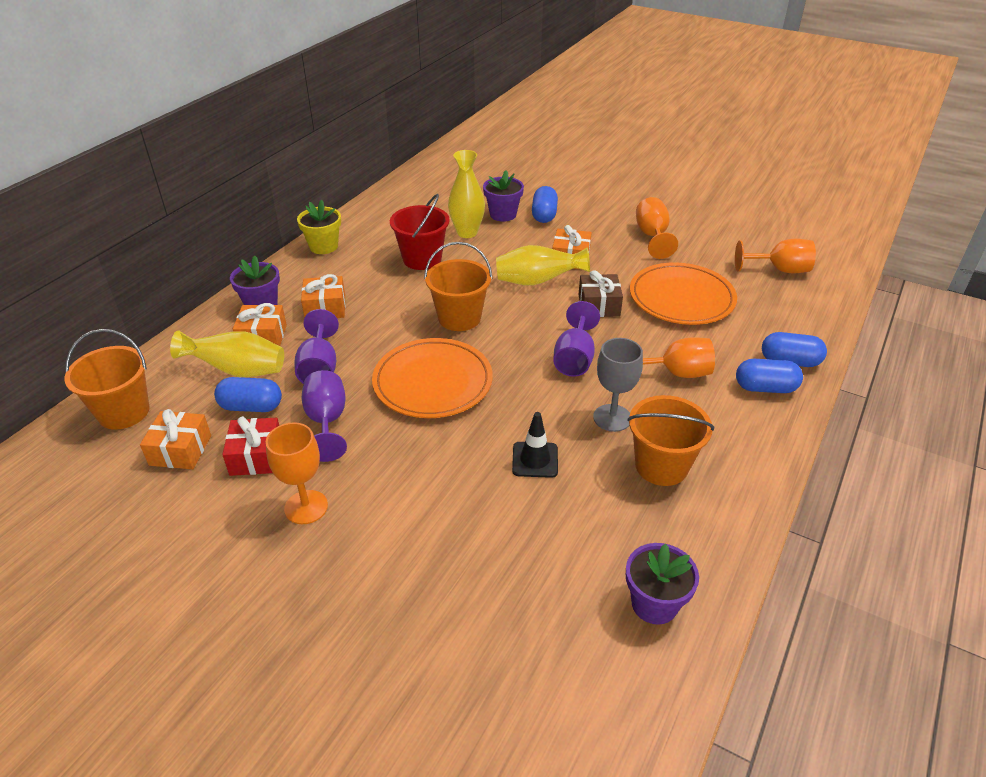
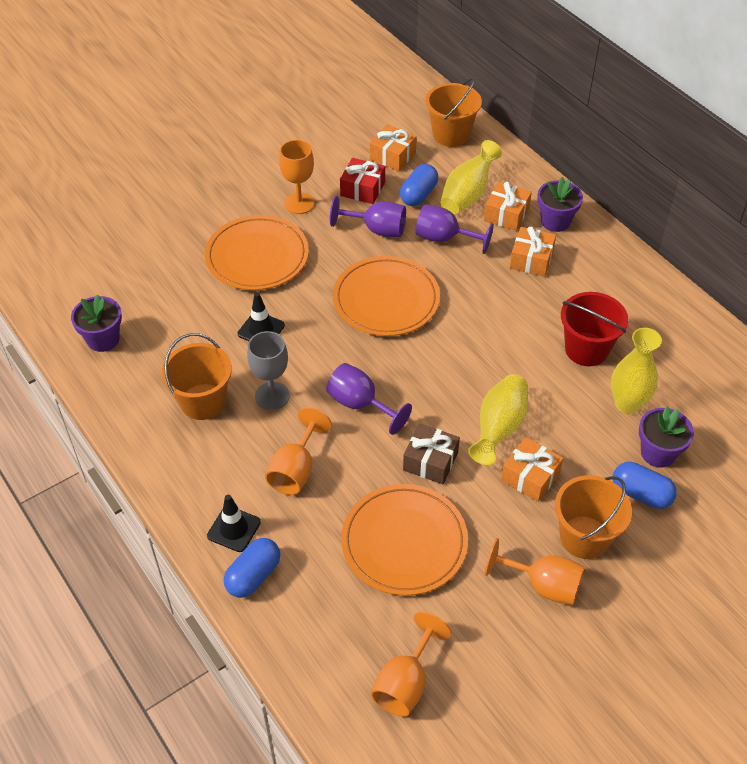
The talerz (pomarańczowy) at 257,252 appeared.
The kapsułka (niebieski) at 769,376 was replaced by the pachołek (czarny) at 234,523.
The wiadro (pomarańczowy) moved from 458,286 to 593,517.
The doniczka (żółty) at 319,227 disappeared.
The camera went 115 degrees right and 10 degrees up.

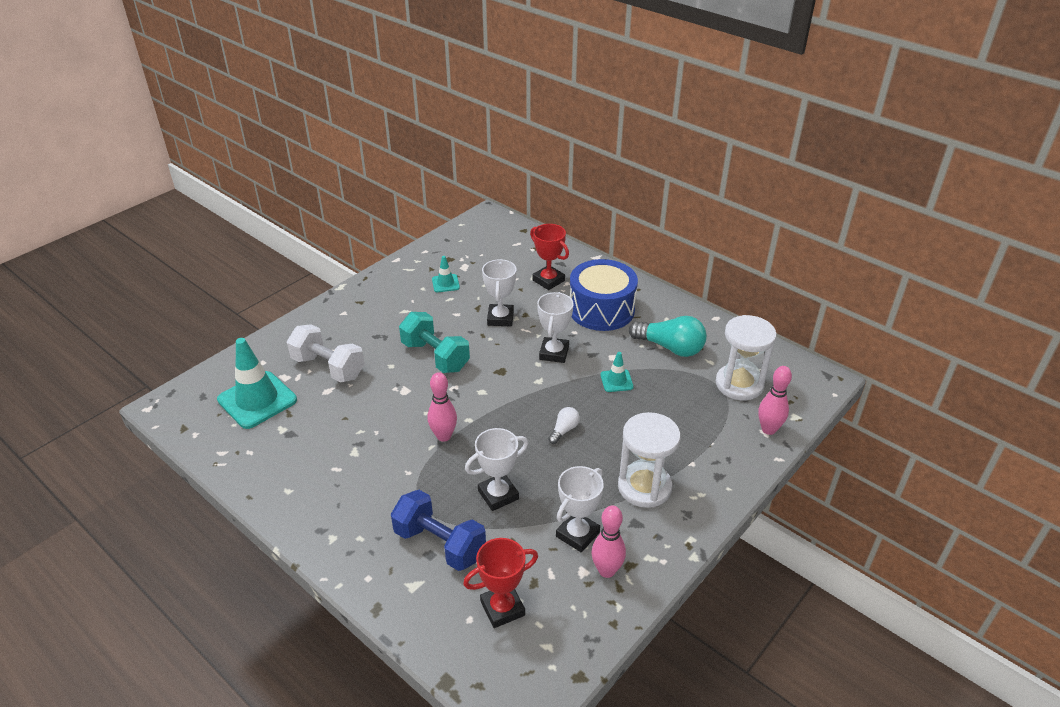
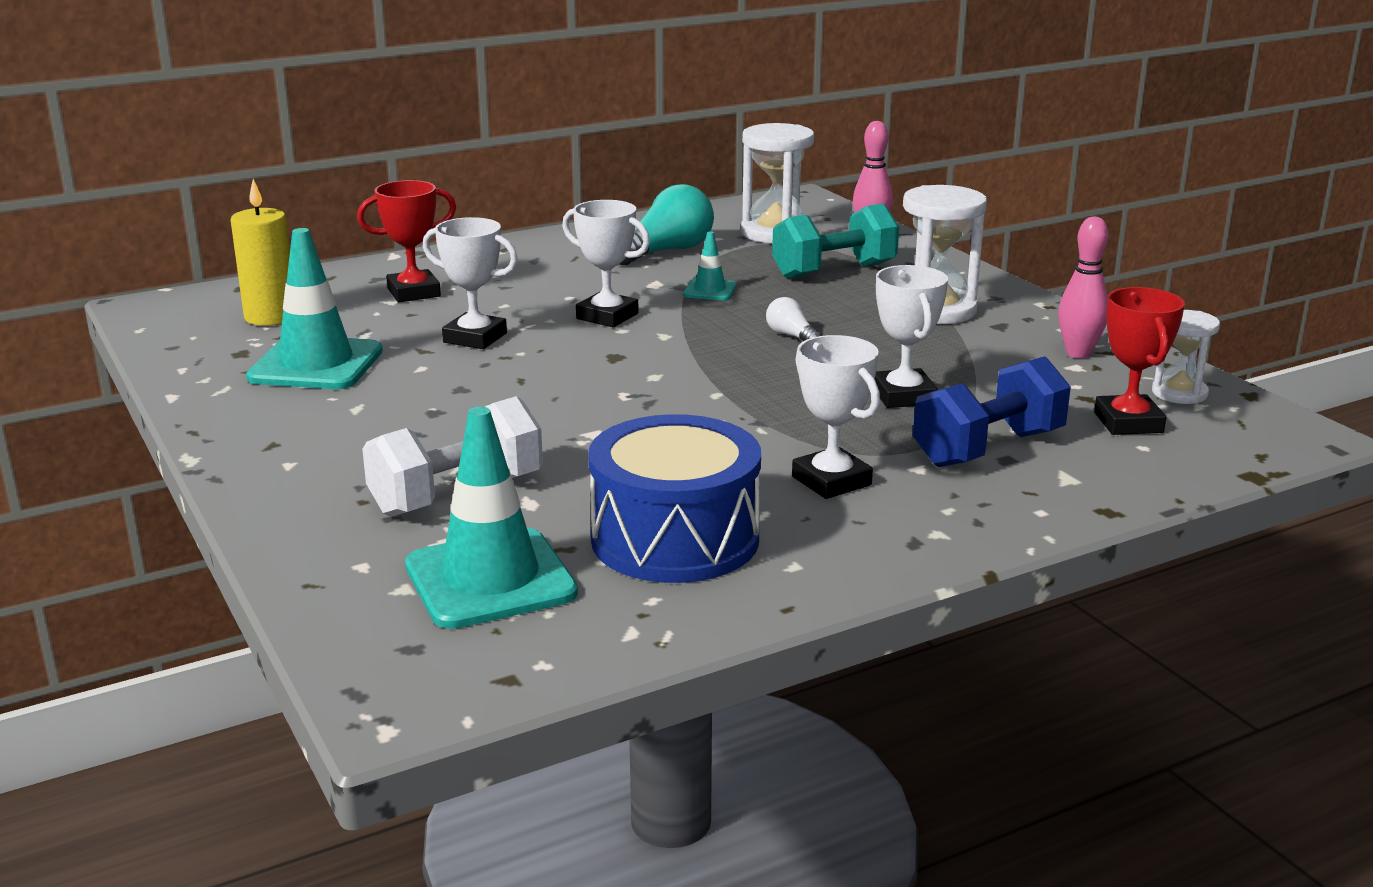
The świeca (żółty) at 260,252 appeared.
The pachołek (turkusowy) at 446,274 changed to 2.04 times the size.
The bęben (niebieski) moved from 604,295 to 674,498.
The hantel (turkusowy) moved from 434,342 to 835,241.
The puchar (biały) moved from 580,509 to 836,417.
The klepsydra (biały) at 1186,357 appeared.
The kręgiel (różowy) at 442,407 disappeared.
The camera went 70 degrees left and 15 degrees down.

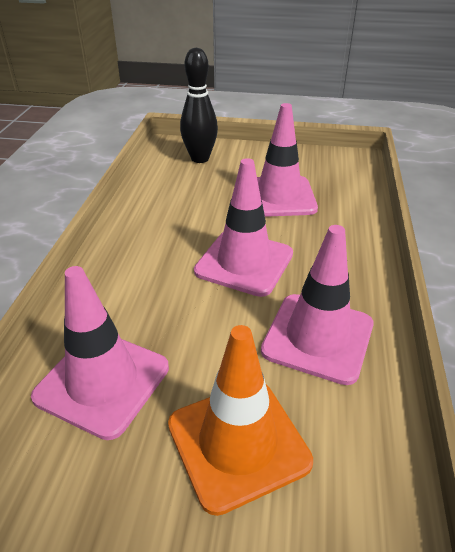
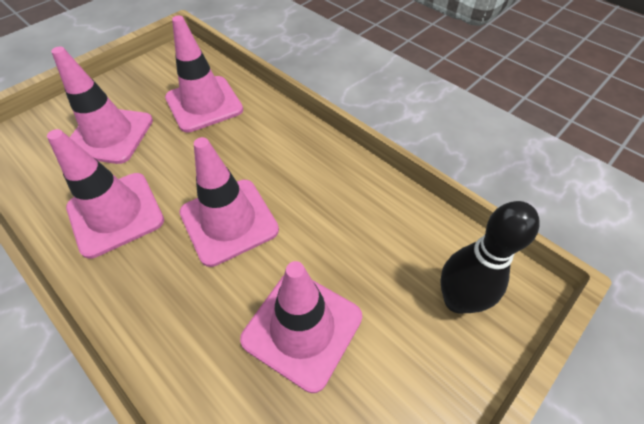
The pachołek (pomarańczowy) at 240,420 became the pachołek (różowy) at 102,105.
The camera went 125 degrees right and 15 degrees up.

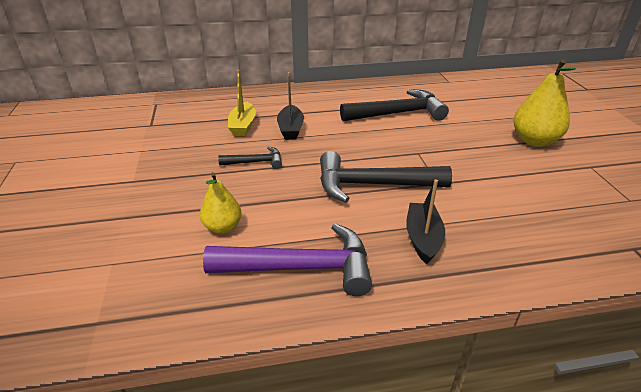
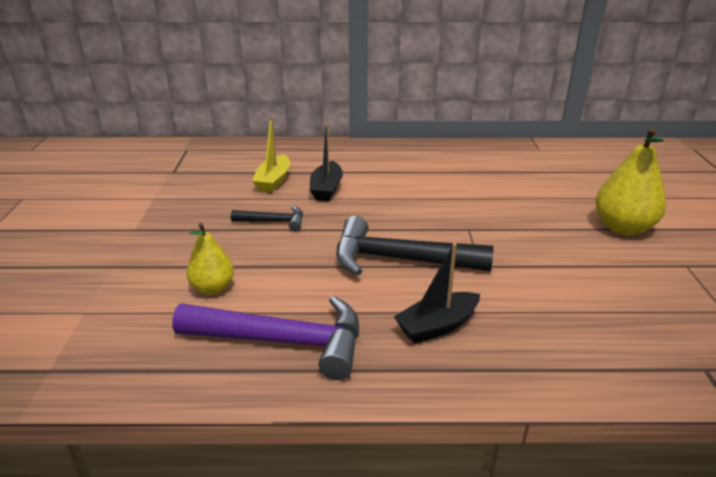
The łódka (czarny) at 425,221 turned 135 degrees counterclockwise.
The młotek (czarny) at 394,105 disappeared.
The camera went 10 degrees right and 5 degrees down.

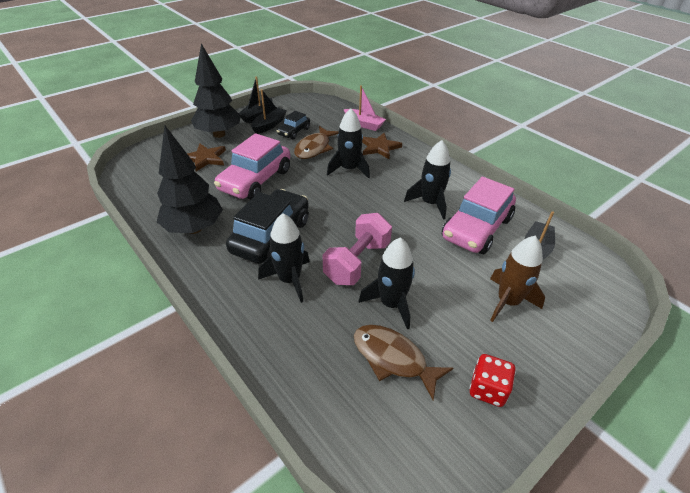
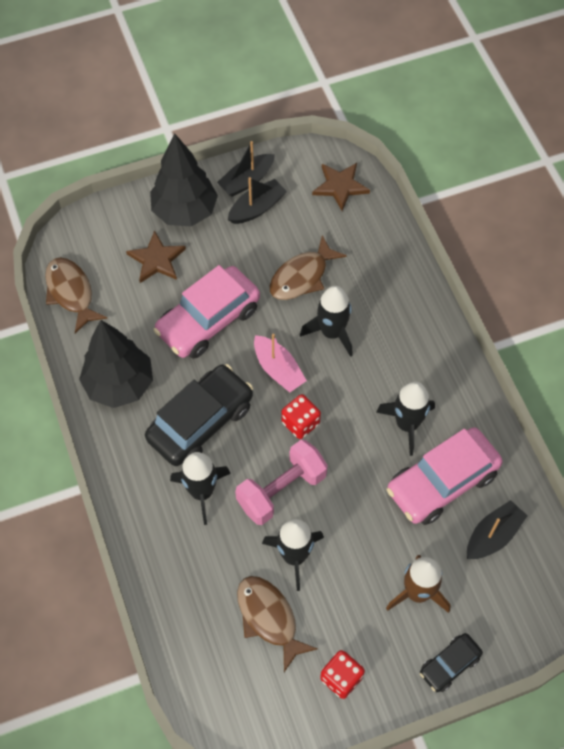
The ryba (brązowy) at 76,295 appeared.
The łódka (różowy) moved from 365,108 to 280,363.
The kostka do gry (czerwony) at 301,416 appeared.
The gwiazda (brązowy) moved from 382,146 to 341,187.
The samochód (czarny) moved from 293,125 to 451,662.
The camera went 20 degrees right and 20 degrees up.

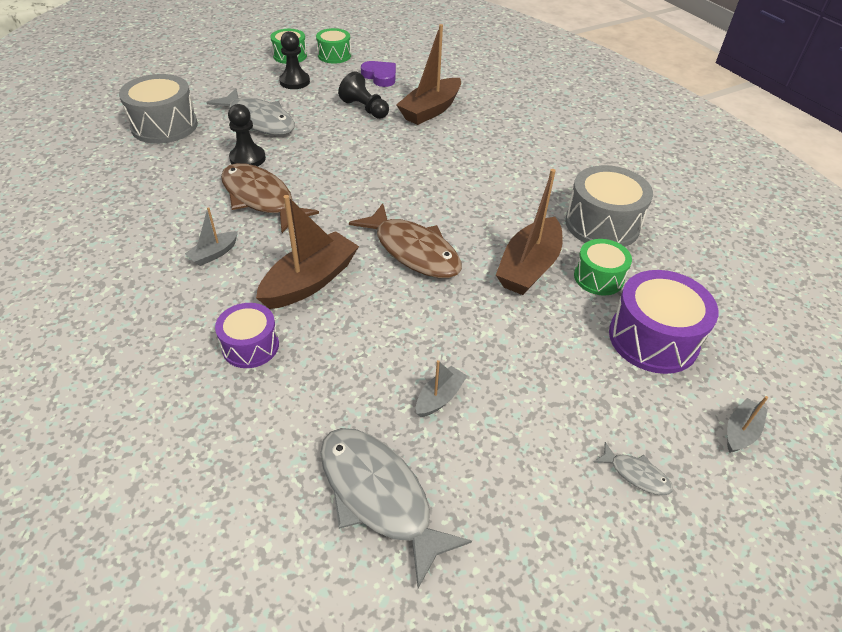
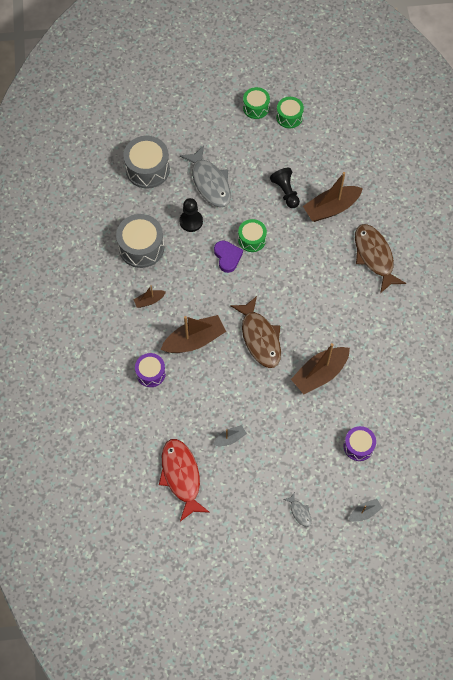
The bęben (szary) moved from 609,206 to 140,241.
The łódka (szary) at 211,236 became the łódka (brązowy) at 149,296.
The ryba (szary) at 396,508 became the ryba (czerwony) at 184,480.
The serce (fioletowy) moved from 378,74 to 228,256.
The bęben (zielony) moved from 603,267 to 252,235.
The bęben (fioletowy) at 664,322 changed to 0.62 times the size.
The ryba (brązowy) moved from 270,198 to 380,258.
The pionek (czarny) at 294,60 disappeared.
The camera went 25 degrees right and 20 degrees up.

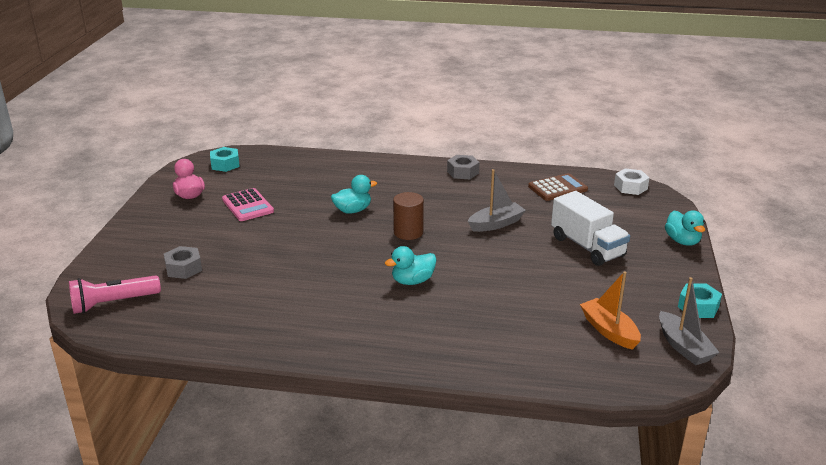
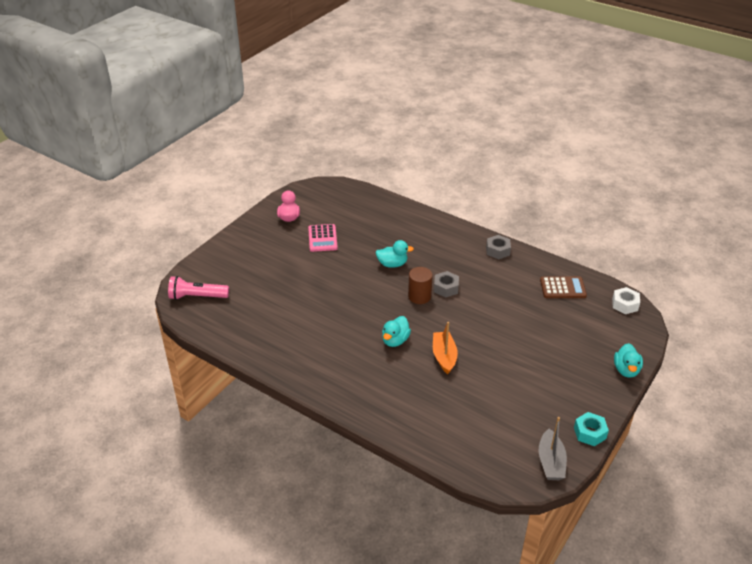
The kaczka (turkusowy) at 410,265 turned 60 degrees counterclockwise.
The łódka (pomarańczowy) moved from 610,310 to 445,348.
The nakrętka (szary) moved from 183,262 to 446,284.
The nakrętka (turkusowy) at 225,159 disappeared.
The łódka (szary) at 497,200 disappeared.
The ciężarówka (biały) at 590,228 disappeared.
The camera went 25 degrees right and 10 degrees up.

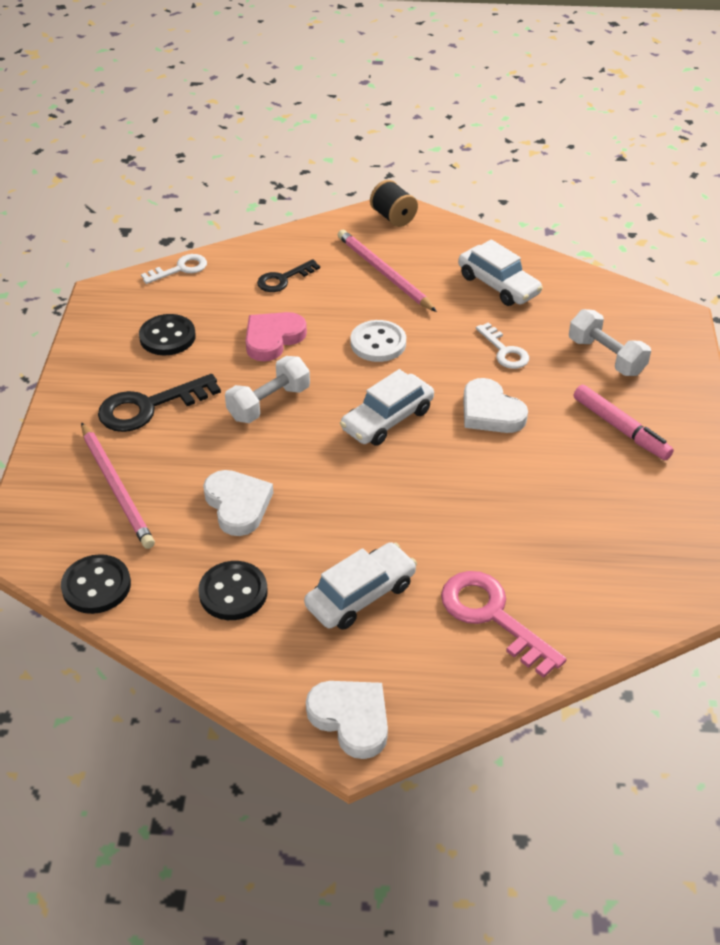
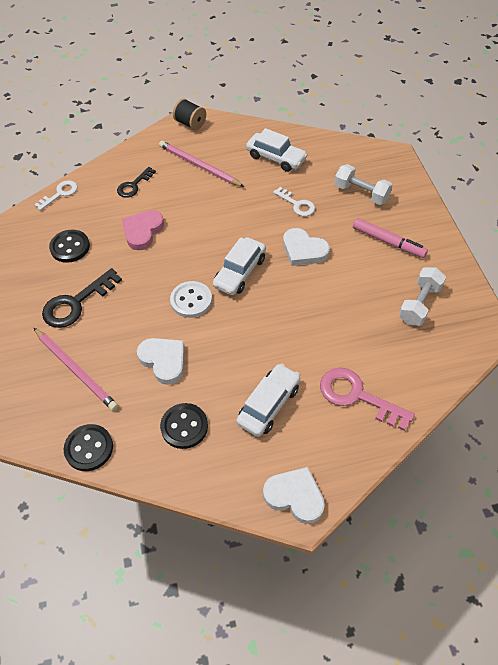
The guzik (biały) moved from 378,341 to 191,299.
The hantel (biały) moved from 267,389 to 422,296.
The camera went 15 degrees left and 10 degrees up.

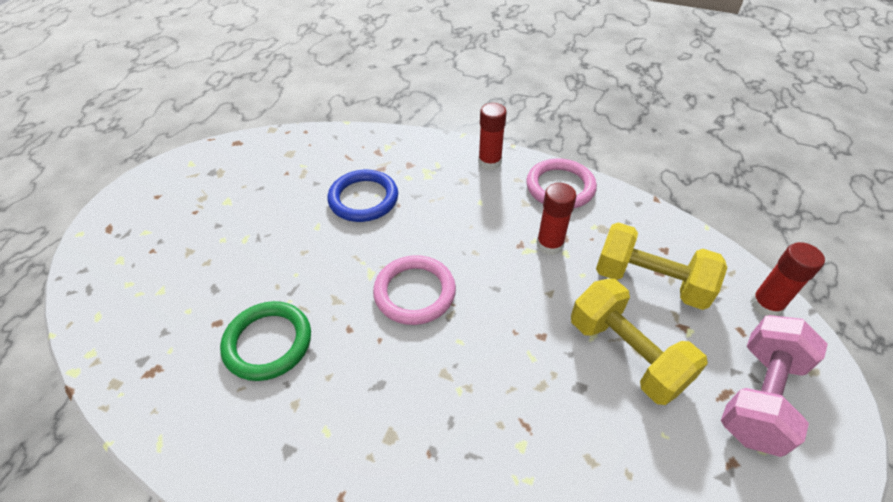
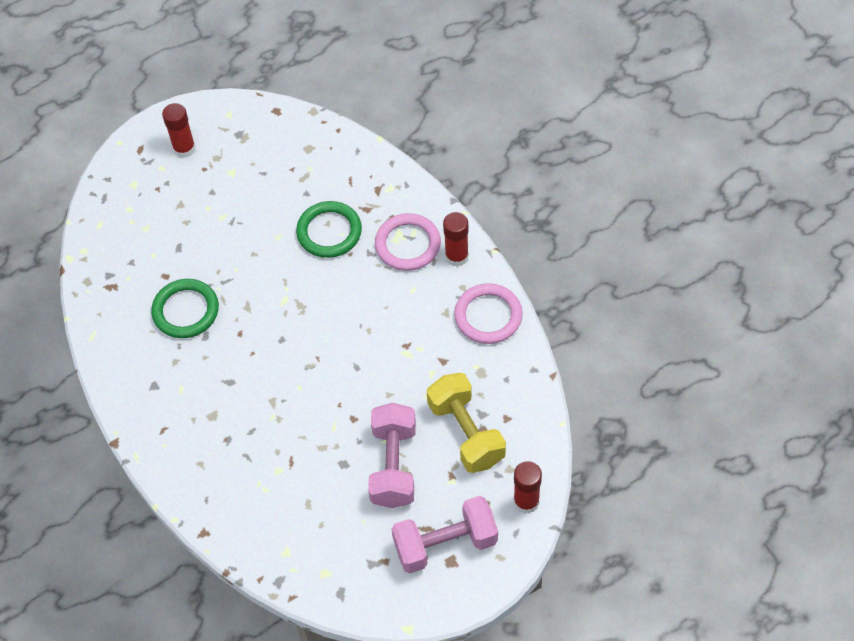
The klej w sztyfcie (czerwony) moved from 556,219 to 179,130.
The pierścień (niebieski) at 363,196 became the pierścień (zielony) at 329,229.
The hantel (żółty) at 639,342 became the hantel (różowy) at 392,455.
The pierścień (różowy) moved from 414,290 to 408,242.
The camera went 40 degrees right and 10 degrees up.

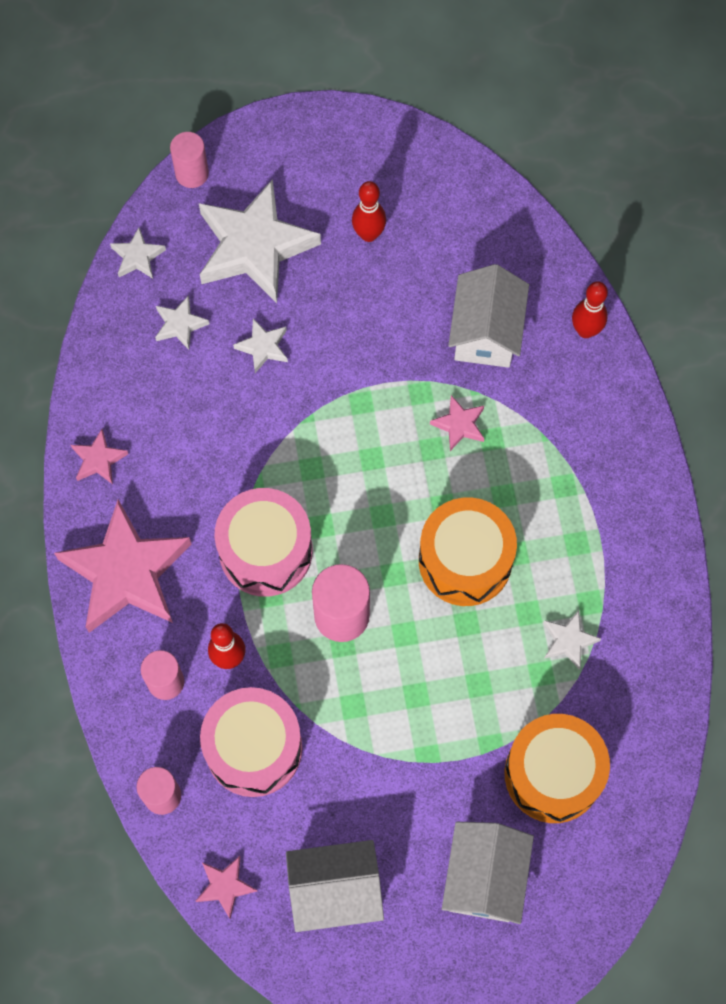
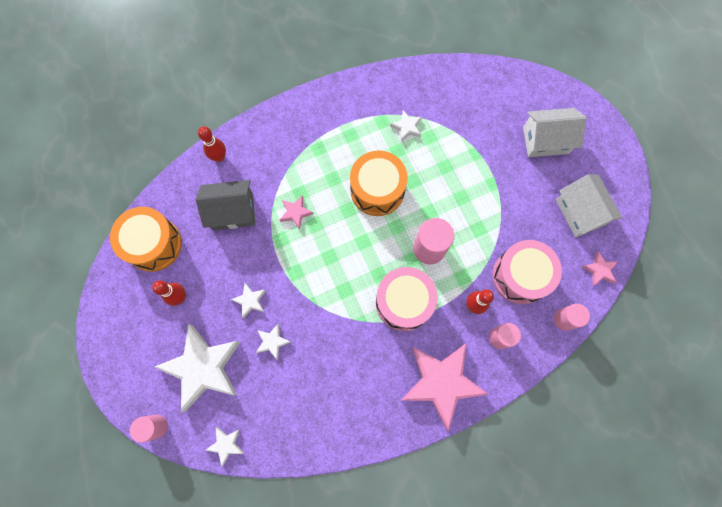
The bęben (pomarańczowy) moved from 557,768 to 146,239.
The domek (biały) at 488,316 became the domek (szary) at 225,205.
The gwiazda (biały) moved from 182,322 to 248,300.
The gwiazda (różowy) at 99,456 disappeared.
The camera went 105 degrees left and 5 degrees up.

